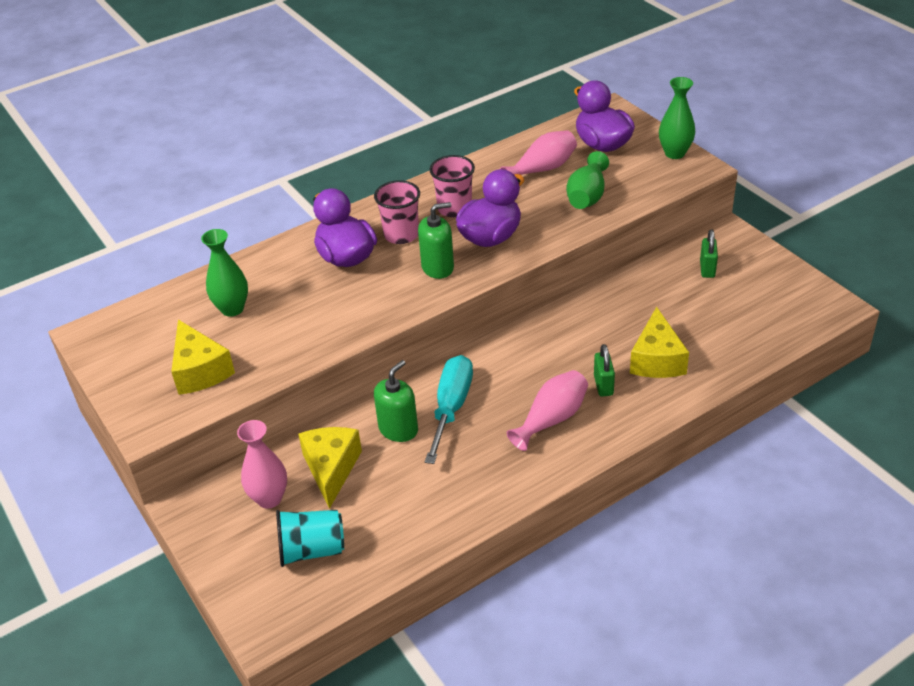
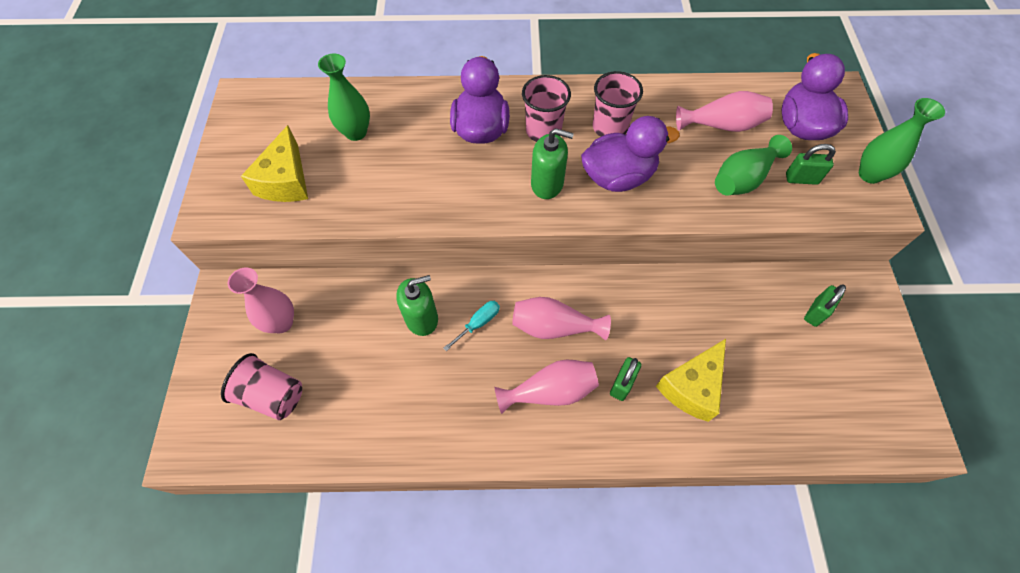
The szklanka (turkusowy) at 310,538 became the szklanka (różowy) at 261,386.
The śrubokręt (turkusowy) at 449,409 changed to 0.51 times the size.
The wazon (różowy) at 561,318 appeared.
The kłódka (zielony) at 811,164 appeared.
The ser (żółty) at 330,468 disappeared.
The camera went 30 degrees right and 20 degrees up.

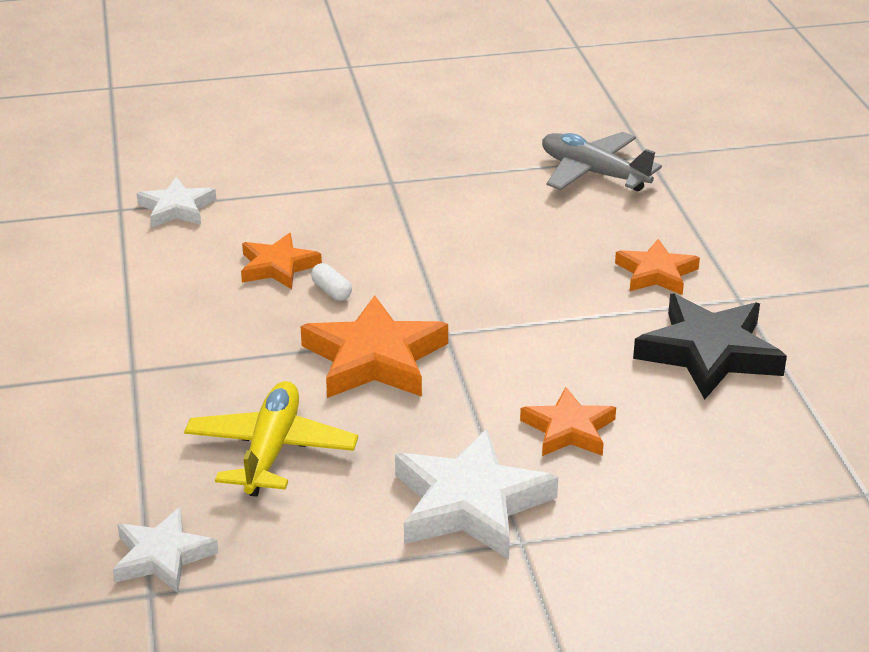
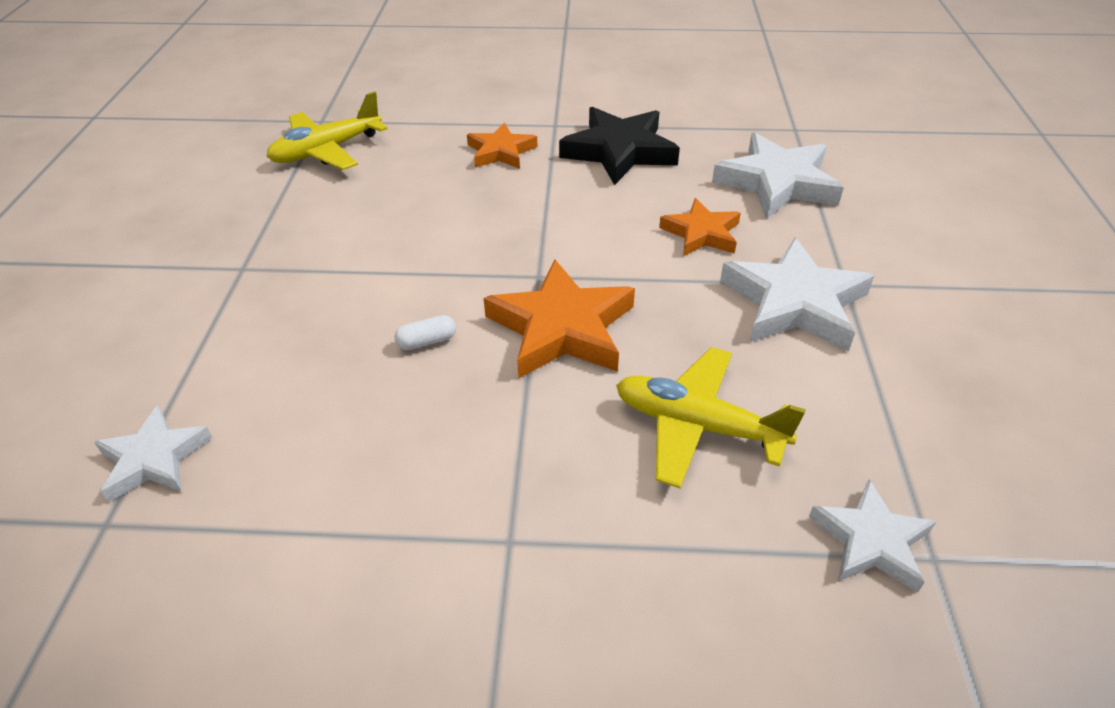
The samolot (szary) at 602,161 became the samolot (żółty) at 326,130.
The gwiazda (biały) at 778,176 appeared.
The gwiazda (pomarańczowy) at 281,261 disappeared.
The camera went 75 degrees left and 10 degrees up.

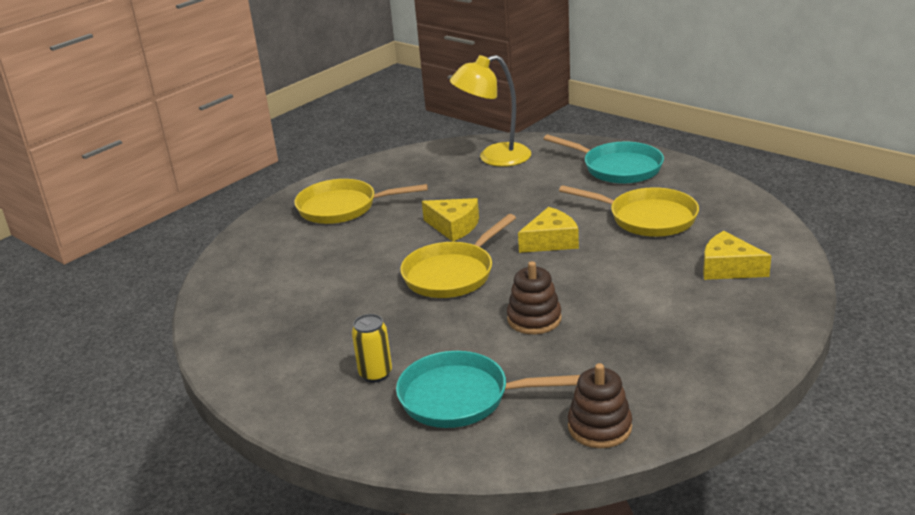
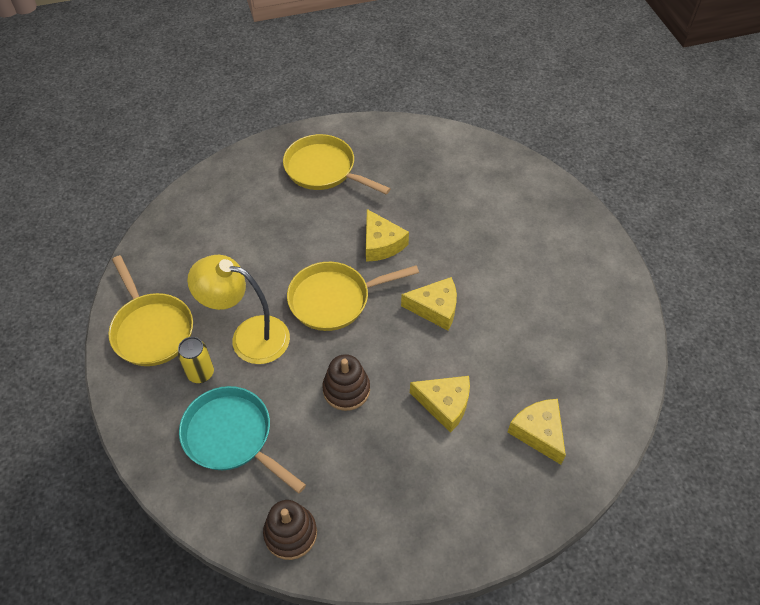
The patelnia (żółty) moved from 629,211 to 151,310.
The lampka (żółty) moved from 490,111 to 238,309.
The ser (żółty) at 440,404 appeared.
The patelnia (turkusowy) at 604,159 disappeared.
The camera went 30 degrees right and 25 degrees up.

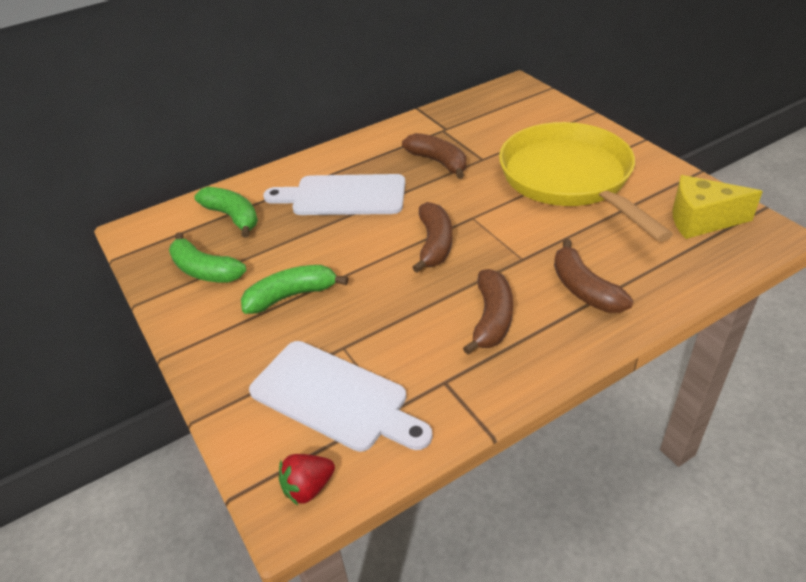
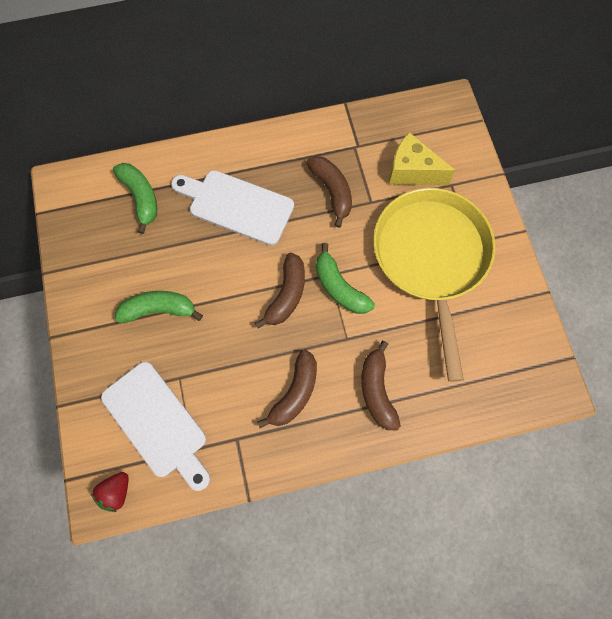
The truskawka (czerwony) at 307,479 turned 45 degrees counterclockwise.
The banan (zielony) moved from 207,257 to 345,278.
The ser (żółty) moved from 717,207 to 422,158.
The camera went 15 degrees right and 30 degrees up.

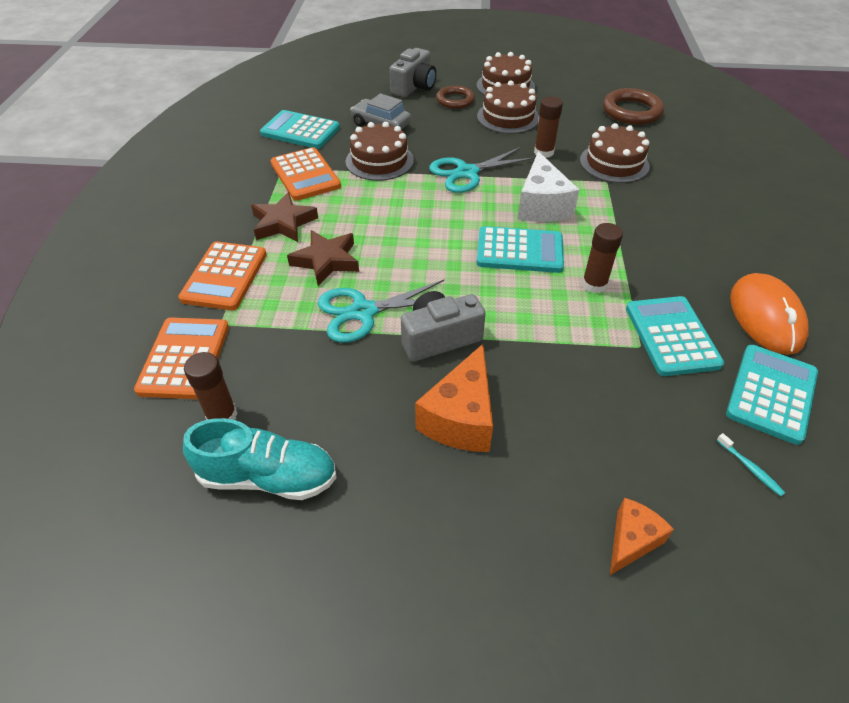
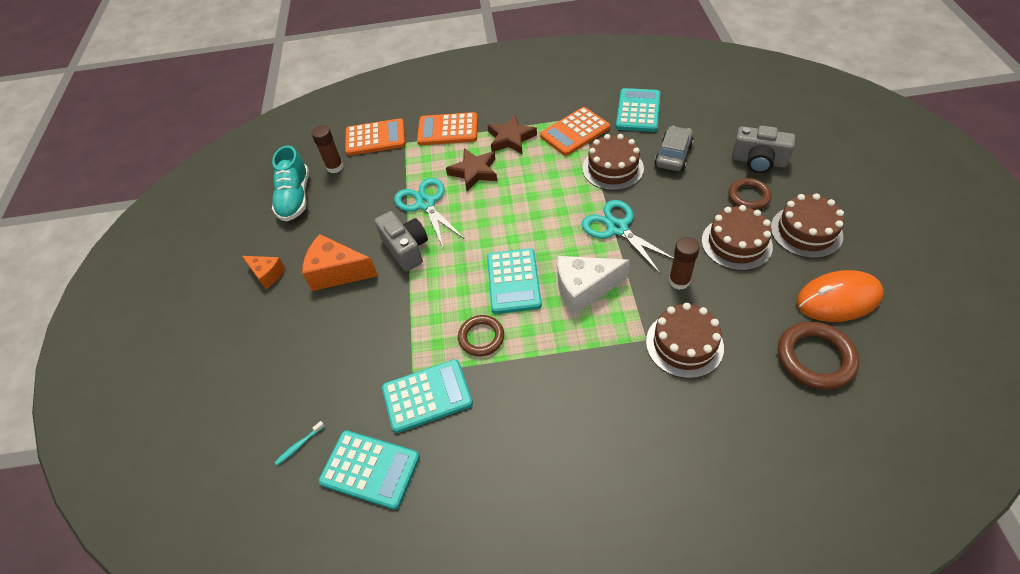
The ser (pomarańczowy) moved from 642,536 to 263,272.
The klej w sztyfcie (brązowy) at 602,258 was replaced by the pierścień (brązowy) at 481,335.
The myszka (pomarańczowy) moved from 769,314 to 840,296.
The camera went 85 degrees right and 5 degrees up.

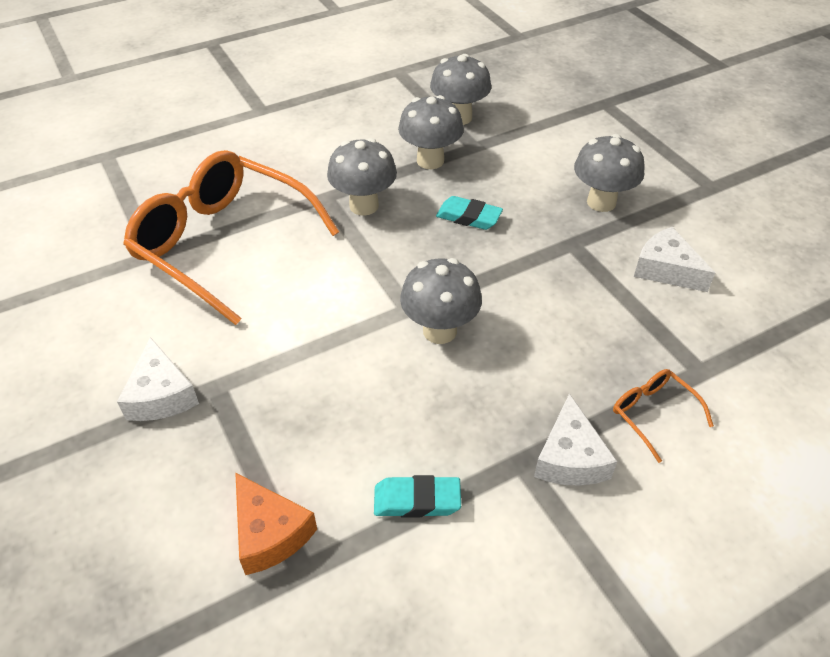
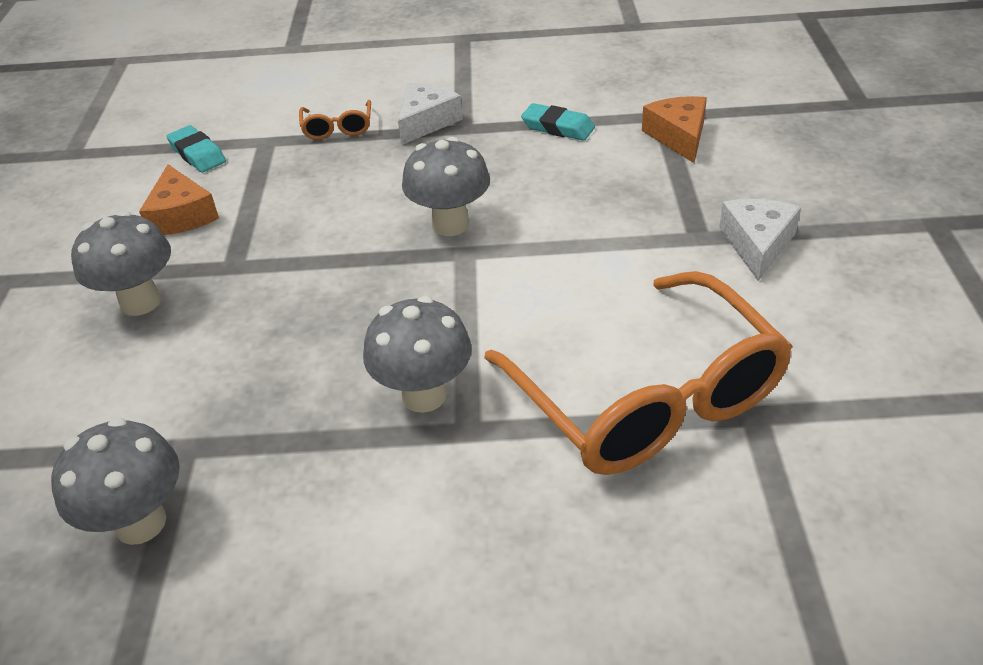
The ser (biały) at 674,259 became the ser (pomarańczowy) at 179,199.
The gumka do mazania (turkusowy) moved from 469,213 to 196,148.
The grzyb (szary) at 431,132 disappeared.
The camera went 150 degrees left and 5 degrees down.

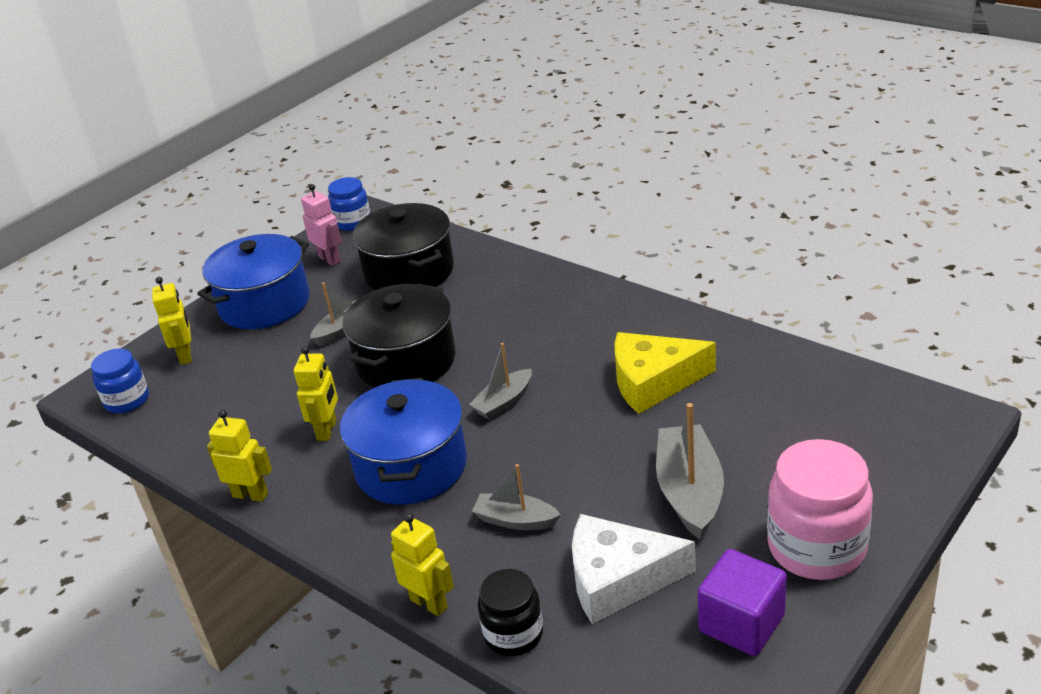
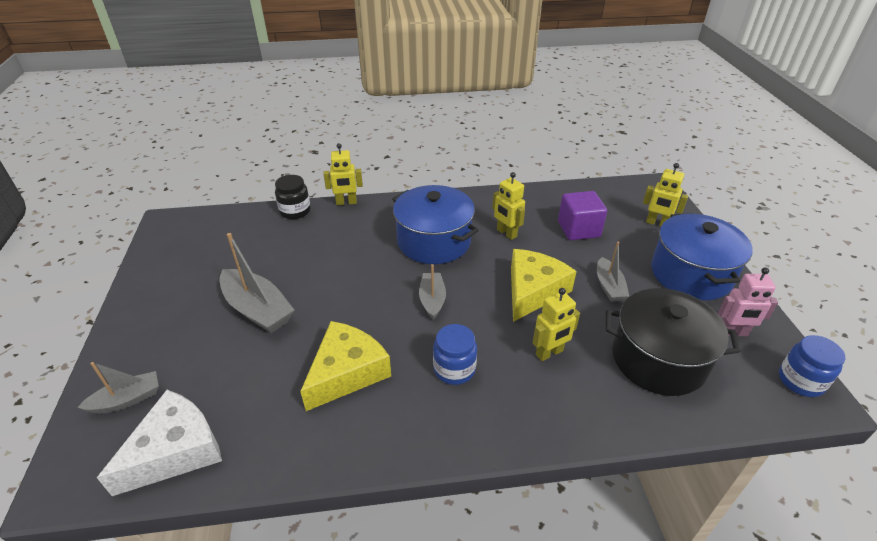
The łódka (szary) moved from 516,497 to 118,388.
The ser (biały) moved from 634,569 to 159,443.
The słoik (niebieski) moved from 120,380 to 455,354.
The garnek (czarny) at 399,335 was replaced by the ser (żółty) at 544,285.
The robot (żółty) moved from 239,456 to 556,324.
The sześcian (fioletowy) moved from 742,602 to 582,215.
The słoik (różowy) at 820,509 disappeared.
The camera went 130 degrees right and 5 degrees up.

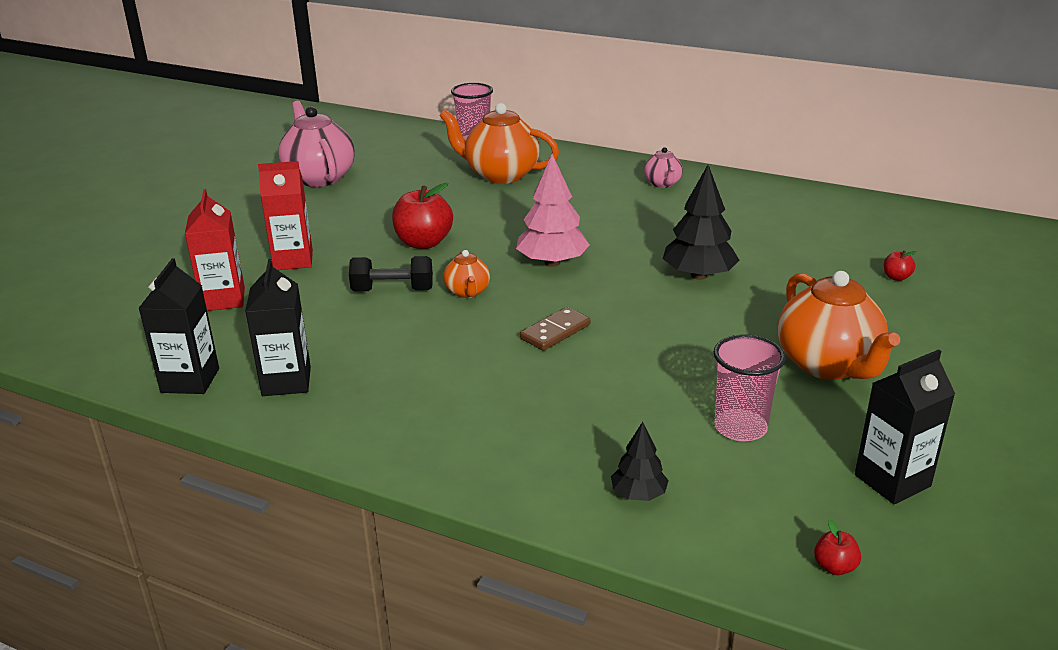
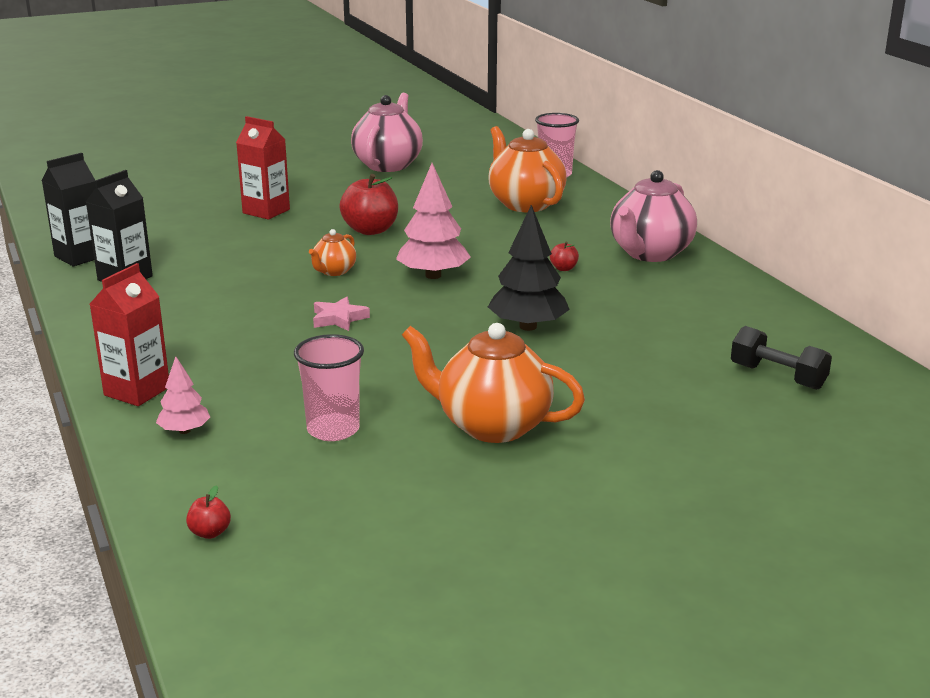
The karton mleka (czerwony) moved from 215,250 to 129,334.
The drzewko (czarny) at 640,461 became the drzewko (różowy) at 183,395.
The kostka domina (brązowy) at 555,329 was replaced by the gwiazda (różowy) at 341,313.
The imbryk (pomarańczowy) at 839,325 turned 90 degrees clockwise.
The jabłko (czerwony) moved from 900,265 to 564,256.
The imbryk (różowy) at 663,167 changed to 1.99 times the size.
The hantel (czarny) moved from 391,273 to 781,358.
The karton mleka (czarny) at 905,426 disappeared.
The camera went 40 degrees right and 5 degrees down.

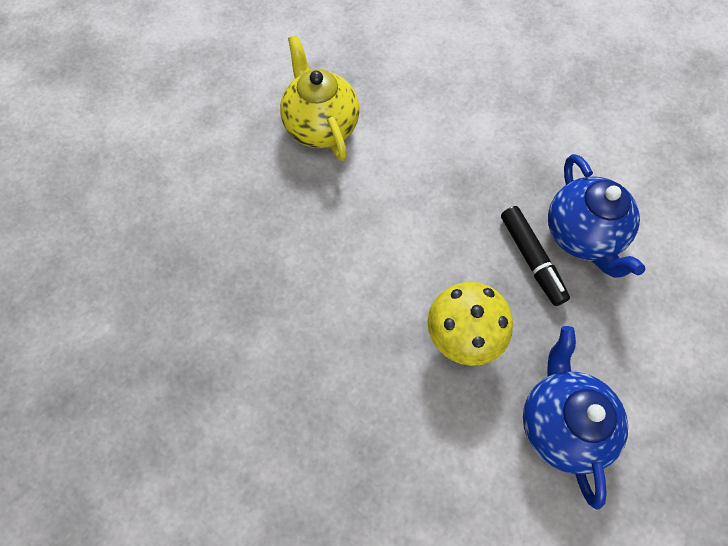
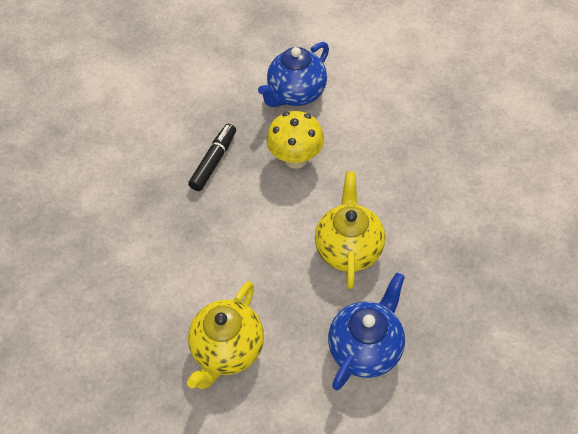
The imbryk (żółty) at 350,230 appeared.
The imbryk (niebieski) moved from 596,216 to 366,331.
The camera went 130 degrees left and 10 degrees down.

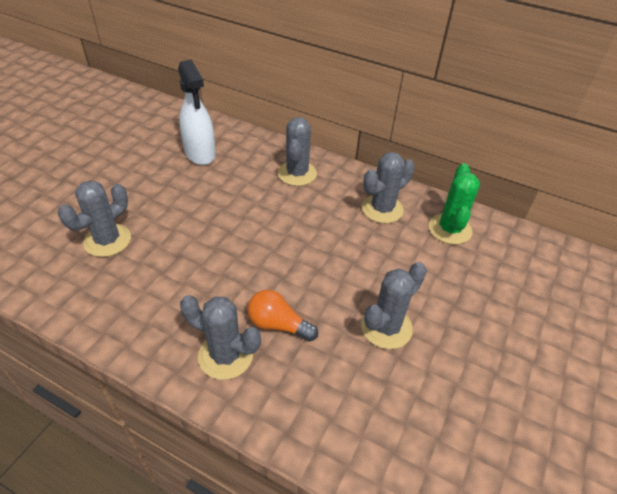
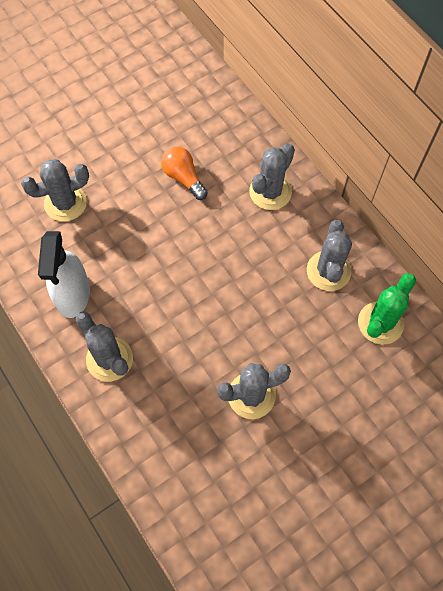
The spryskiwacz (biały) moved from 197,112 to 64,274.
The żarówka (pomarańczowy) moved from 283,316 to 184,173.
The kaktus (szary) at 388,187 turned 75 degrees counterclockwise.
The camera went 30 degrees right and 20 degrees up.

